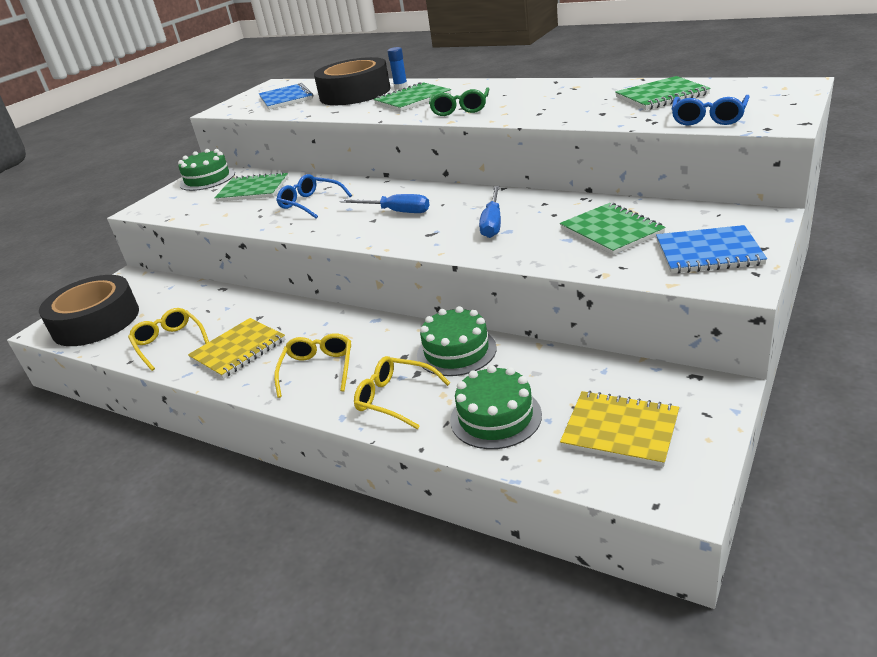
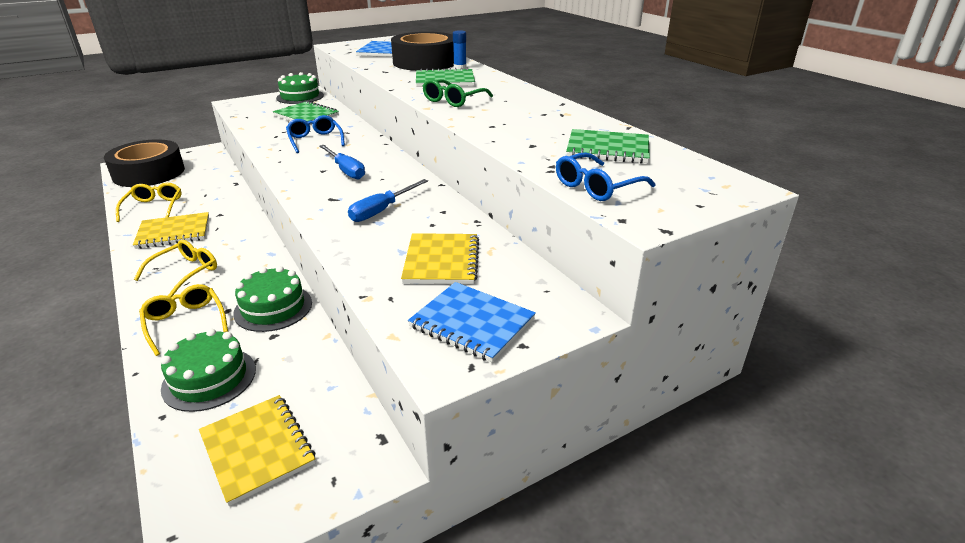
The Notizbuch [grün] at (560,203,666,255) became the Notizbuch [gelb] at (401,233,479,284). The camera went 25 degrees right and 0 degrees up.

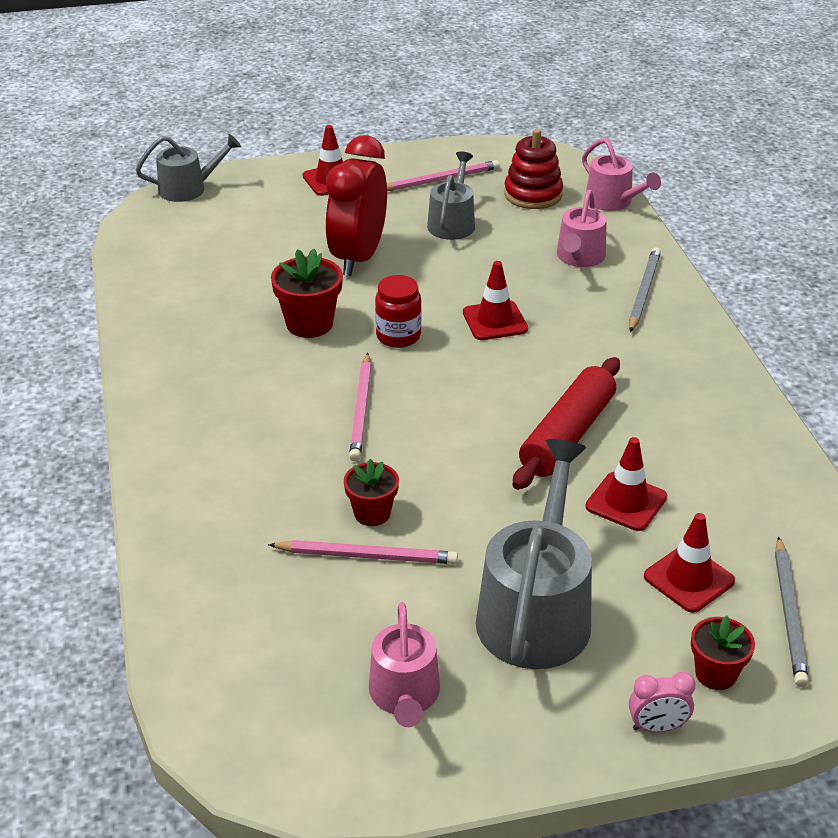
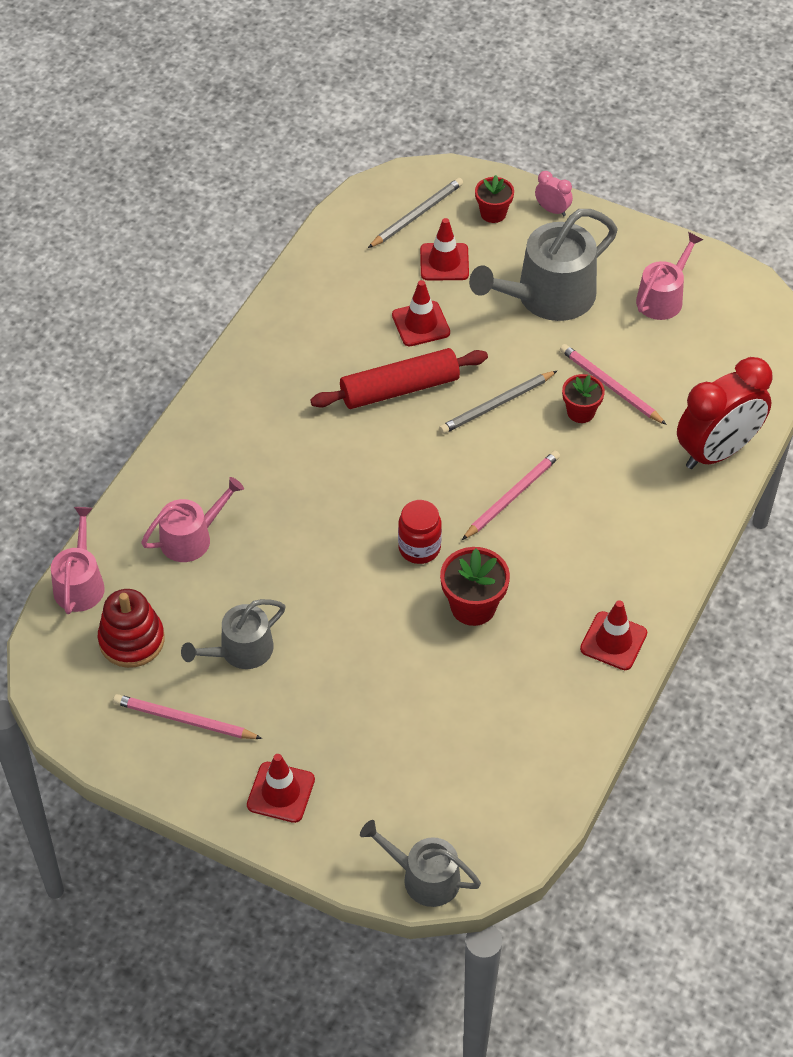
The Bleistift [grau] moved from (629,247,661,332) to (439,371,557,434). The Leitkegel [rot] moved from (463,261,528,340) to (580,600,647,670). The Wecker [rot] moved from (325,135,387,276) to (677,357,773,469). The camera went 140 degrees left and 15 degrees up.

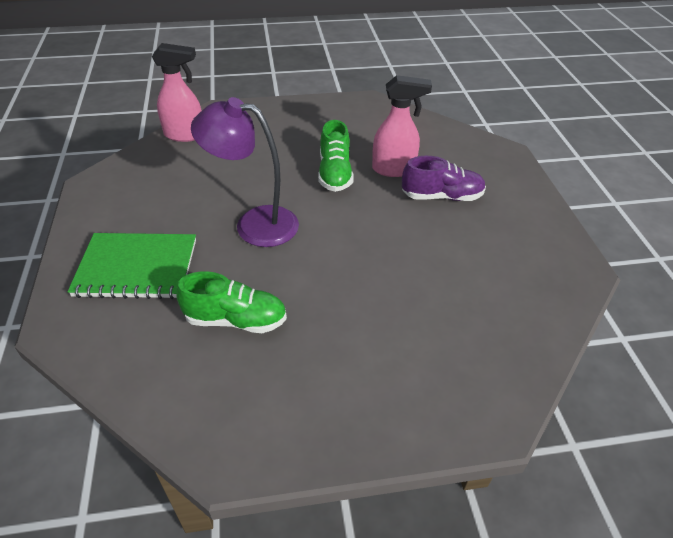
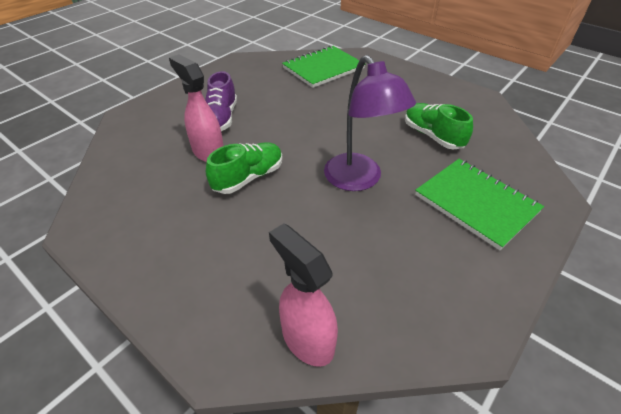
The Schuh [lila] at (402,156,486,201) turned 135 degrees counterclockwise. The Notizbuch [grün] at (282,46,365,88) appeared. The camera went 130 degrees left and 0 degrees up.

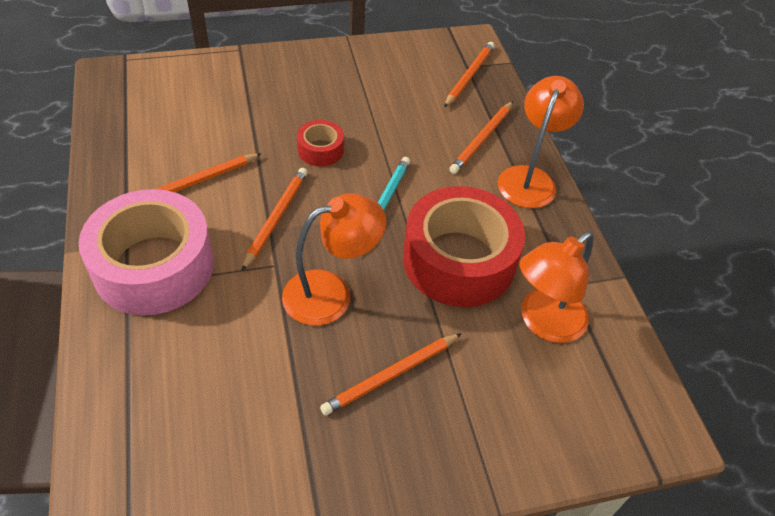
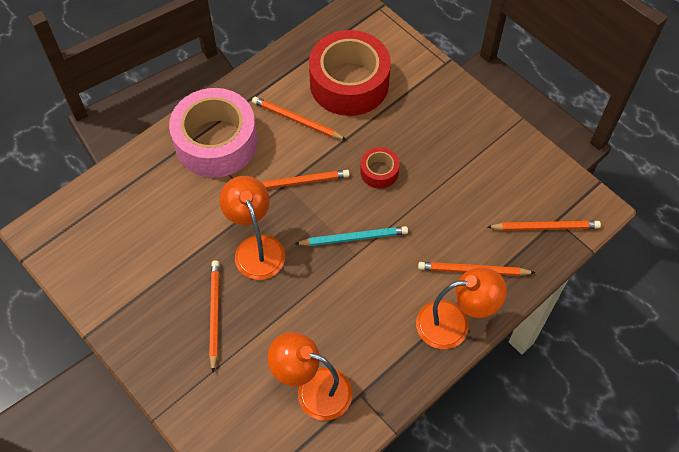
The Bleistift [orange] at (320,333,462,416) turned 60 degrees clockwise. The Lampe [orange] at (282,193,386,326) turned 150 degrees counterclockwise. The Klebeband [rot] moved from (403,186,525,307) to (309,30,391,116). The camera went 65 degrees right and 10 degrees up.

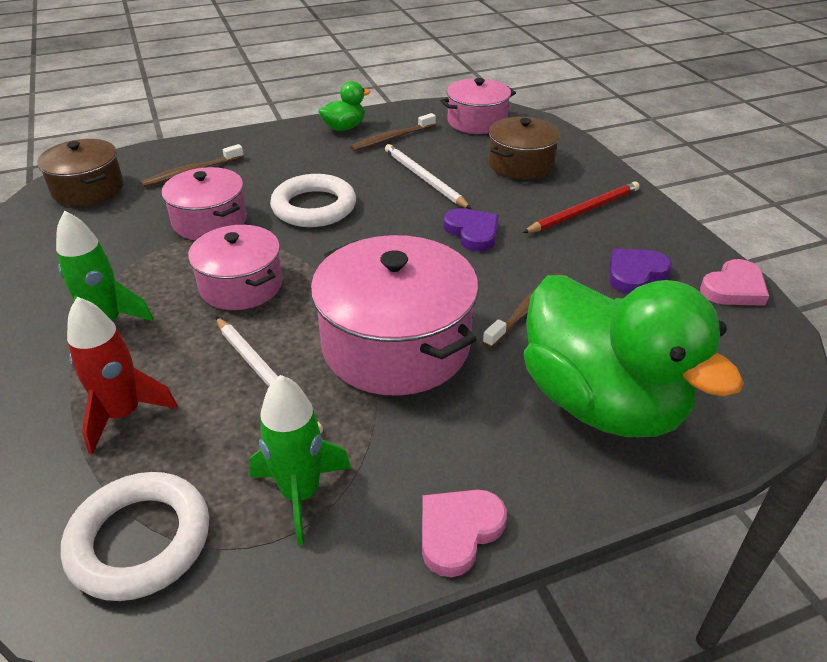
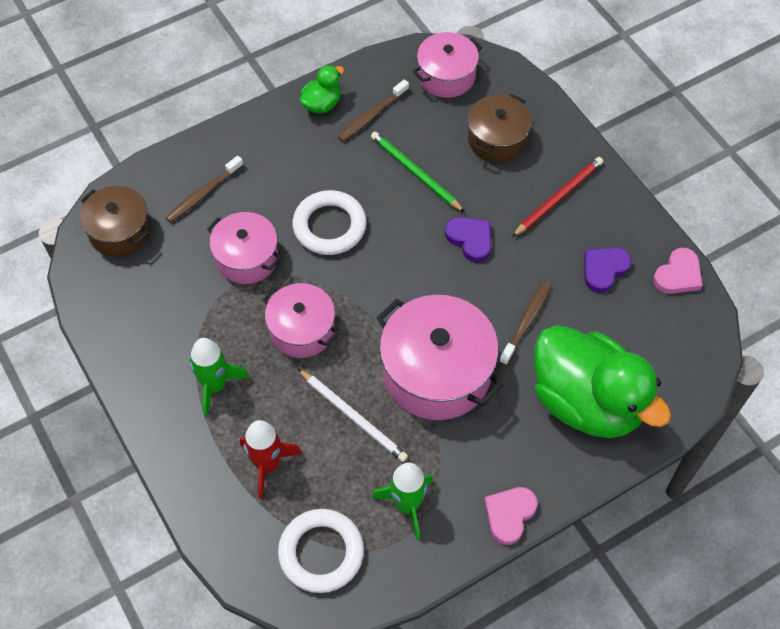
The Bleistift [weiß] at (385,144,471,209) became the Bleistift [grün] at (371,132,465,212). The camera went 10 degrees left and 20 degrees up.

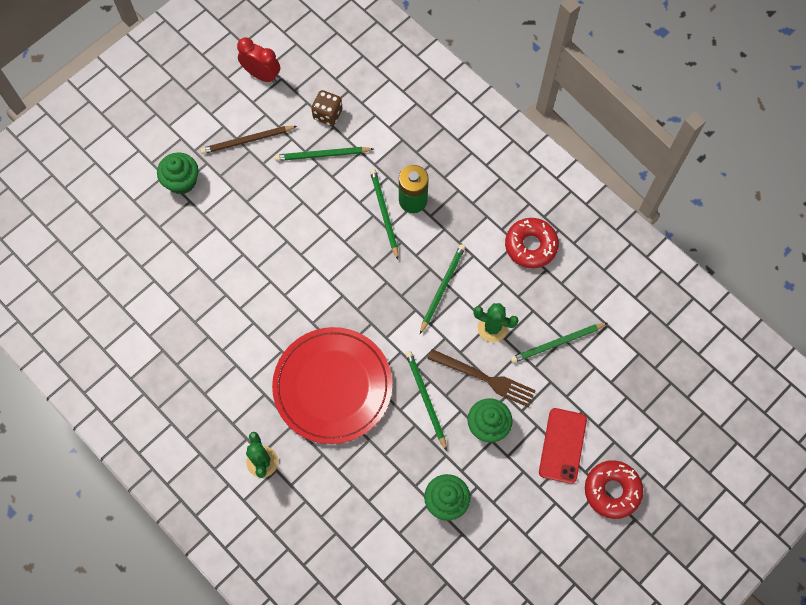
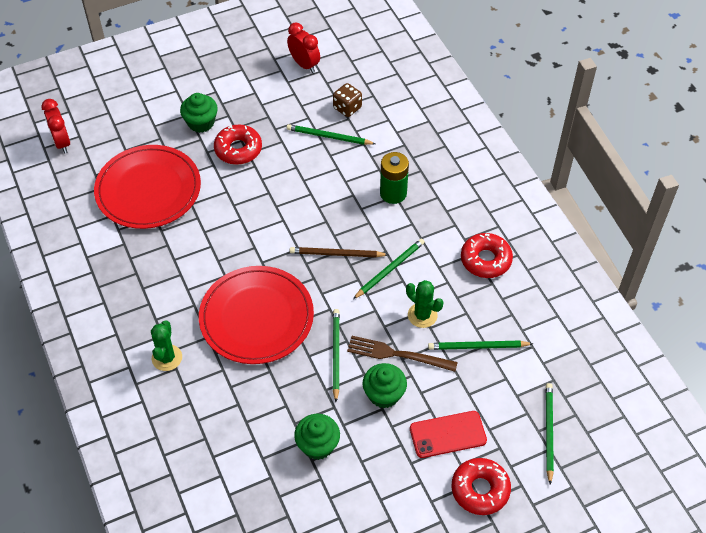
The Wecker [rot] at (41,99,70,153) appeared. The Teller [rot] at (94,145,201,229) appeared. The Donut [rot] at (214,125,262,165) appeared. The Bleistift [braun] moved from (200,126,297,154) to (290,247,389,258). The Gabel [braun] at (427,349,536,407) turned 150 degrees clockwise. The Handy [rot] at (539,408,587,484) turned 45 degrees clockwise. The Bleistift [grün] moved from (370,169,398,260) to (546,383,554,485). The camera went 20 degrees right and 15 degrees down.

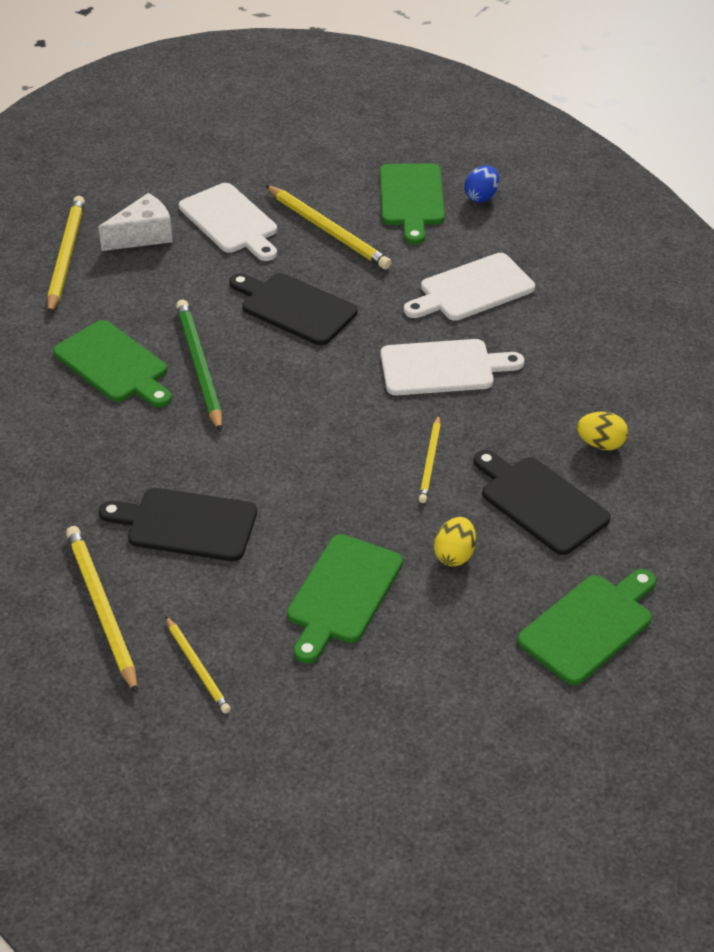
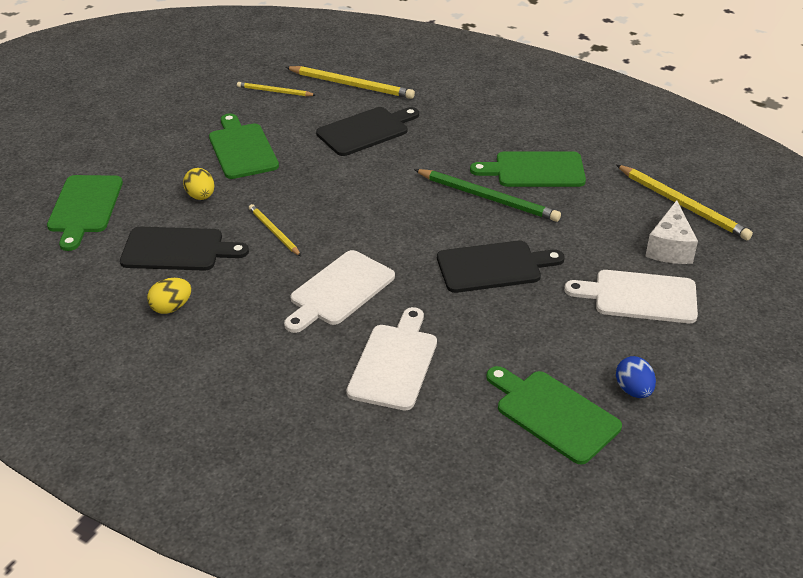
The Ei [blau] moved from (465,165,499,203) to (616,356,656,398). The Bleistift [gelb] at (266,185,392,269) disappeared. The camera went 135 degrees right and 5 degrees down.

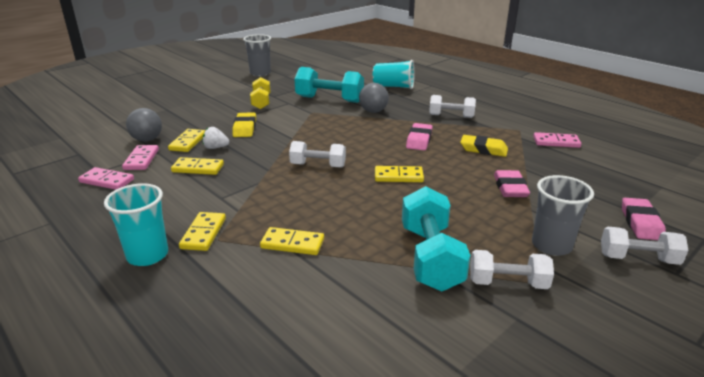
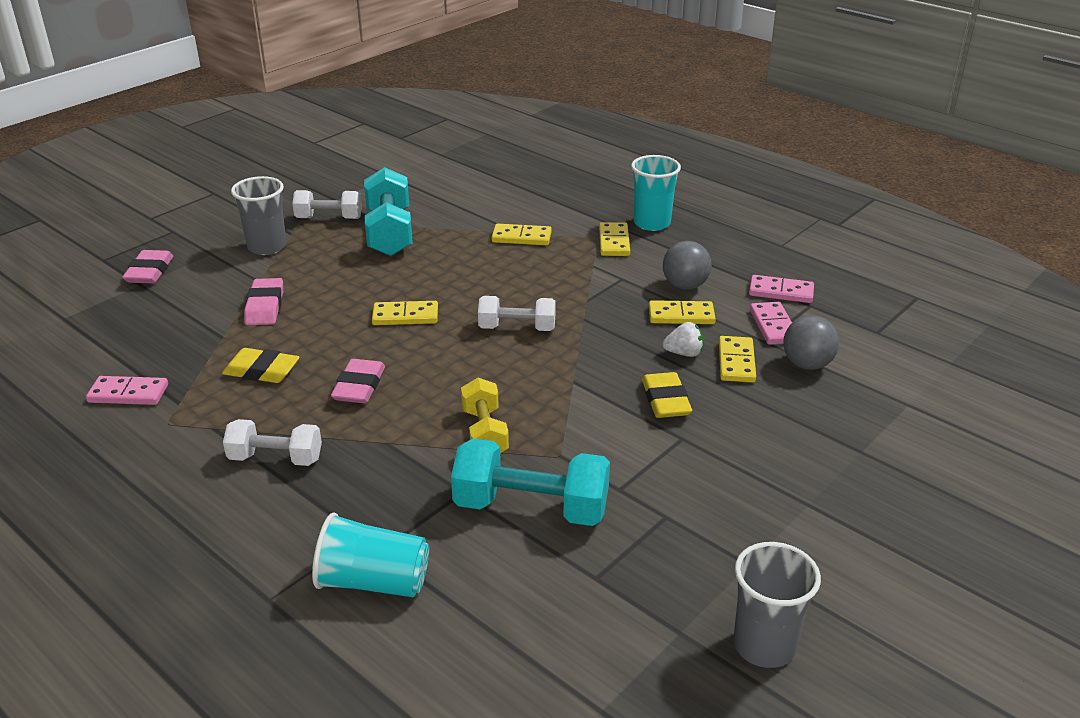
The Hantel [gelb] moved from (250,77,270,109) to (461,377,509,453). The Ball [grau] moved from (359,83,389,113) to (663,241,712,290). The Hantel [weiß] at (601,226,688,265) disappeared. The camera went 175 degrees right and 5 degrees up.

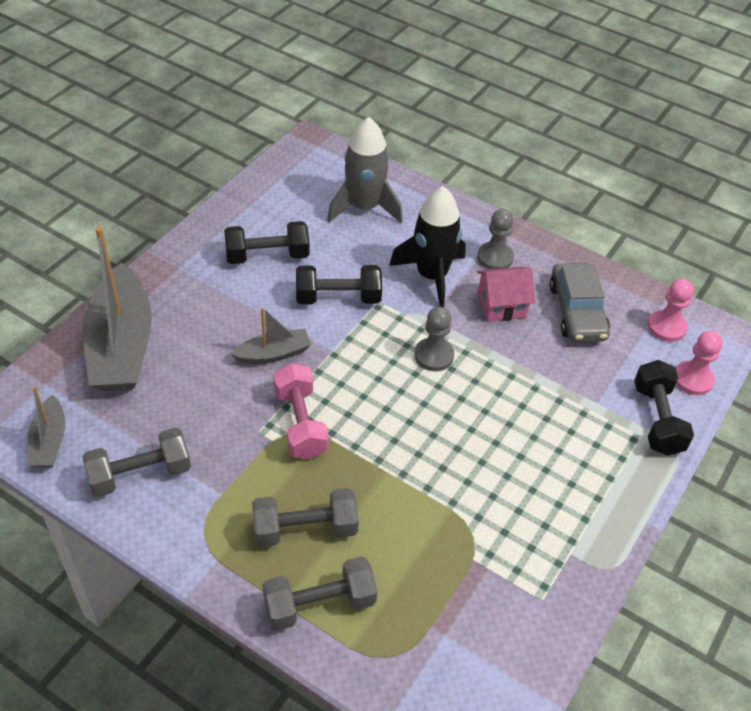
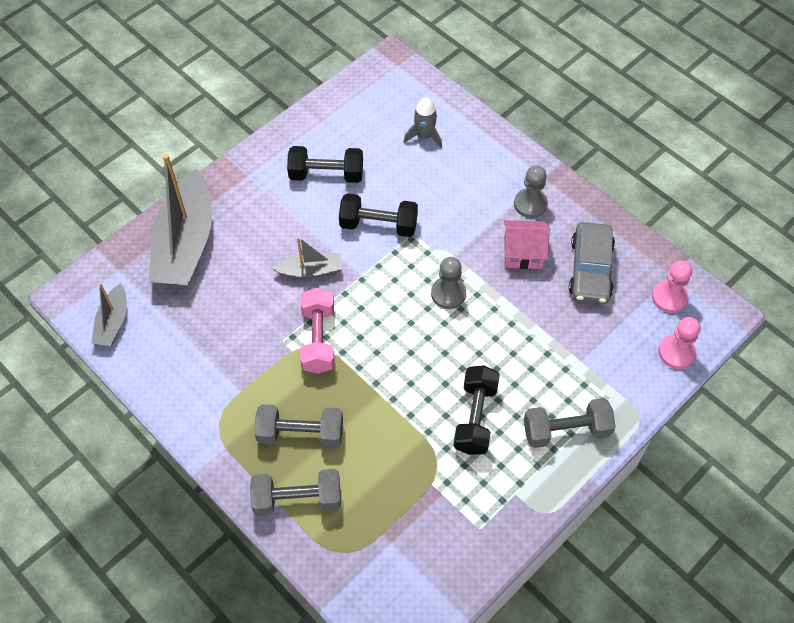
The Rakete [grau] at (327,117,403,223) changed to 0.57 times the size. The Hantel [schwarz] moved from (634,360,694,456) to (453,365,500,455). The Hantel [grau] moved from (82,427,191,497) to (524,398,615,448). The Rakete [schwarz] at (389,186,466,307) disappeared. The camera went 15 degrees right and 10 degrees up.

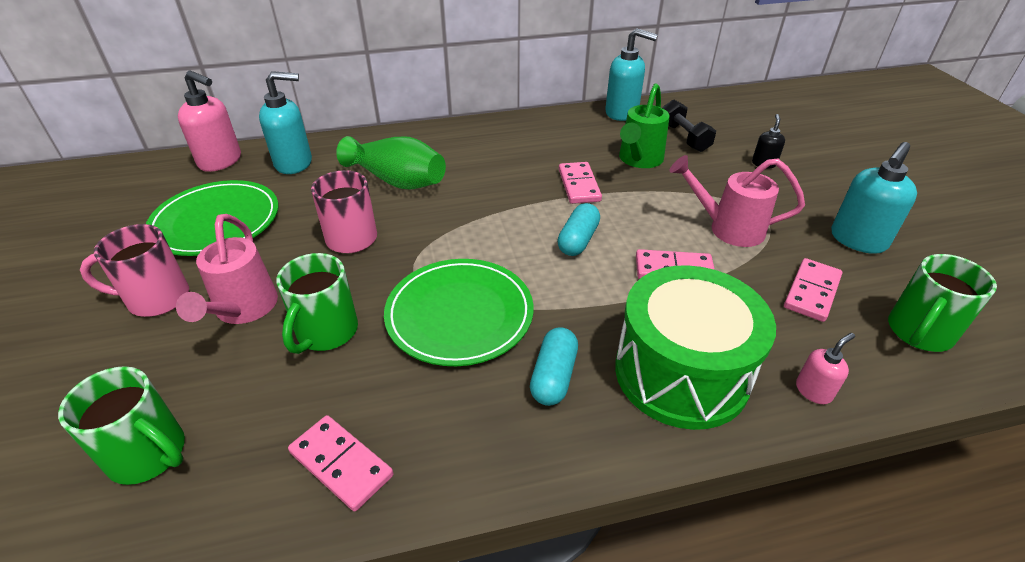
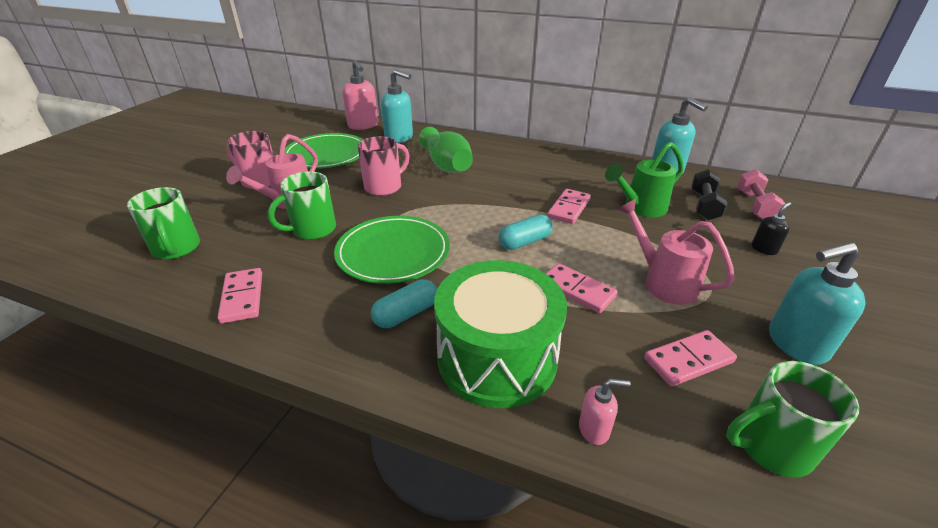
The Hantel [rosa] at (737,169,785,220) appeared. The camera went 35 degrees right and 5 degrees down.

